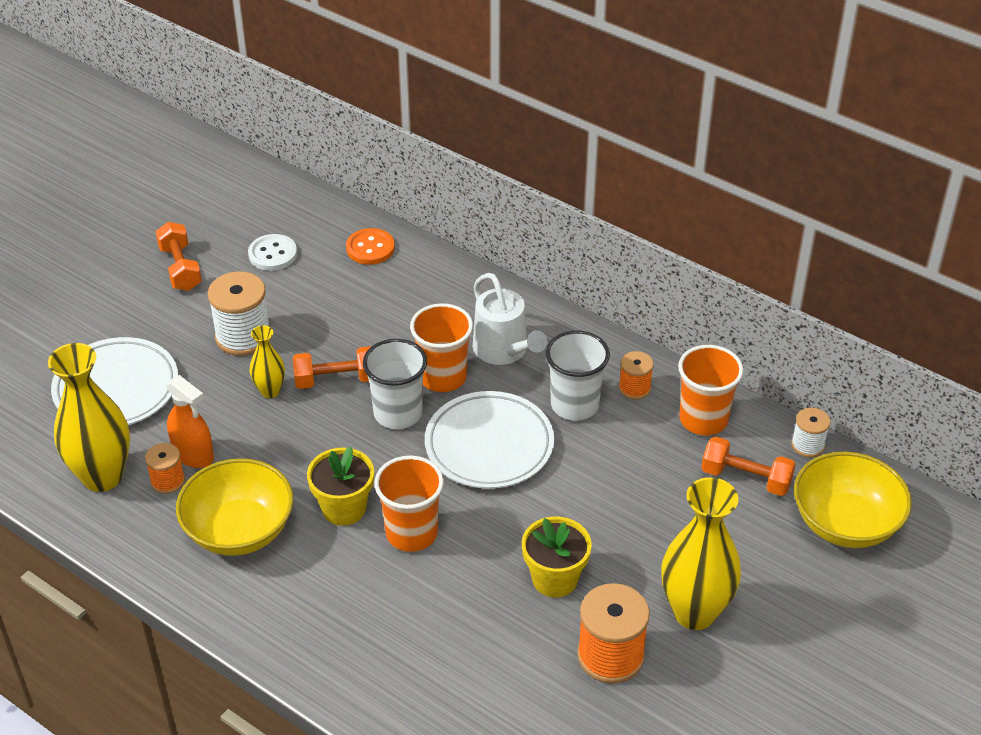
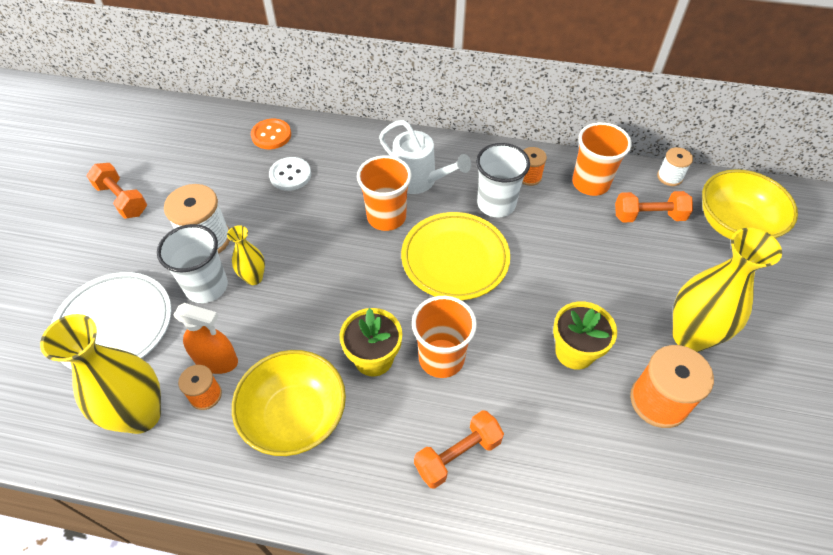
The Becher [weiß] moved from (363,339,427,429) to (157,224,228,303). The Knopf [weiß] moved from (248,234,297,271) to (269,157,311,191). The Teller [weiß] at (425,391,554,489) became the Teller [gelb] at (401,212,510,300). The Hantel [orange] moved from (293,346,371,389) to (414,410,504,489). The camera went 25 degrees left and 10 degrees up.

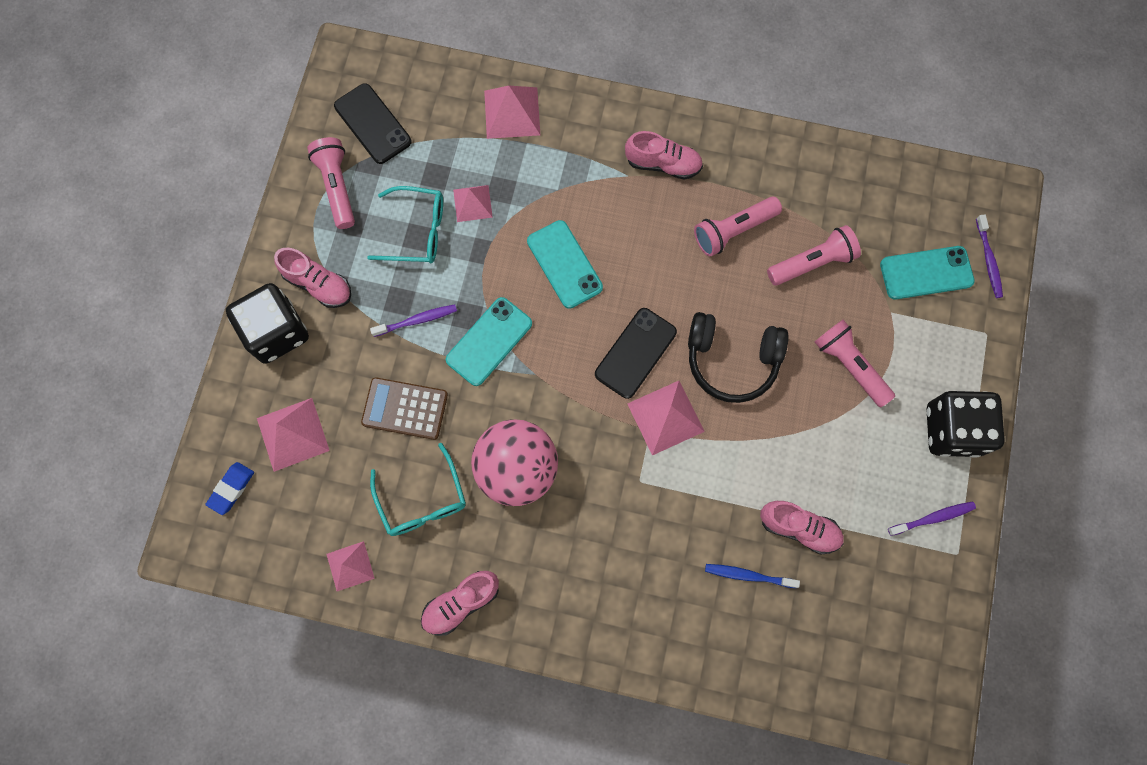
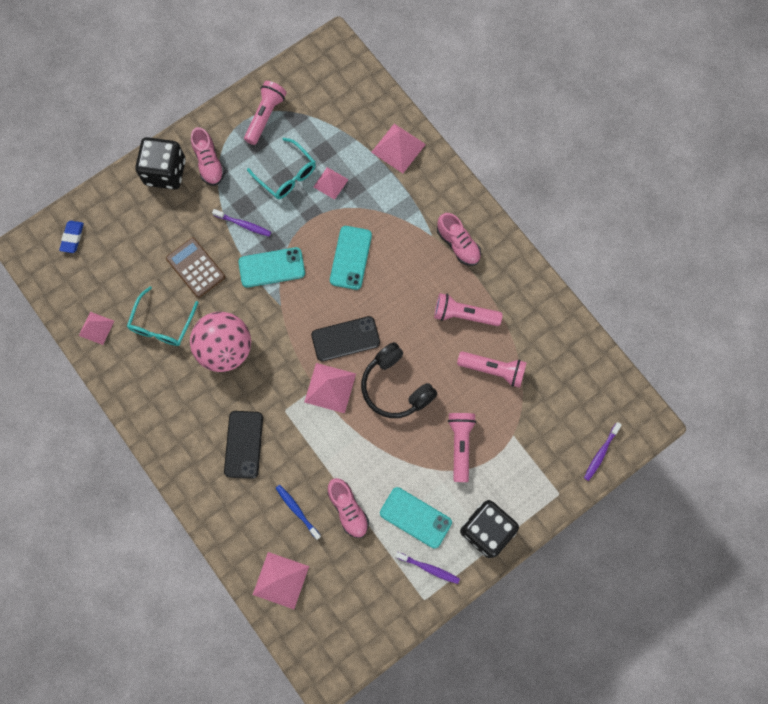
The Radiergummi [blau] at (205,462,254,515) turned 60 degrees counterclockwise. The Handy [schwarz] moved from (334,83,411,164) to (224,411,263,479). The Pyramide [rosa] moved from (257,398,330,472) to (253,552,309,609). The Handy [türkis] moved from (880,246,975,299) to (380,487,452,549). The Schuh [rosa] at (421,571,499,636) disappeared. The camera went 40 degrees right and 0 degrees up.

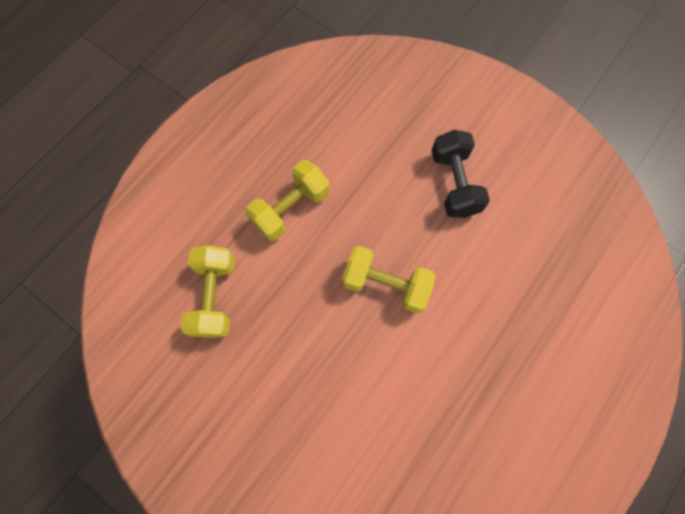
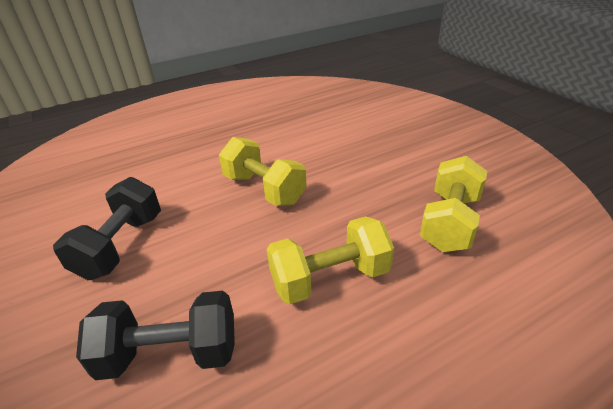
The Hantel [schwarz] at (76,291,235,380) appeared. The camera went 155 degrees left and 35 degrees down.

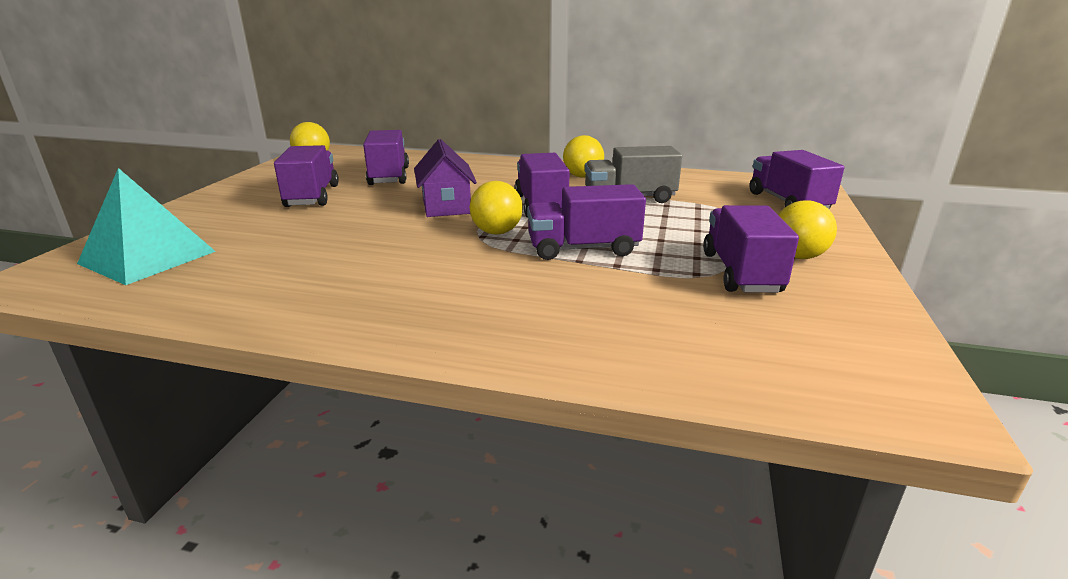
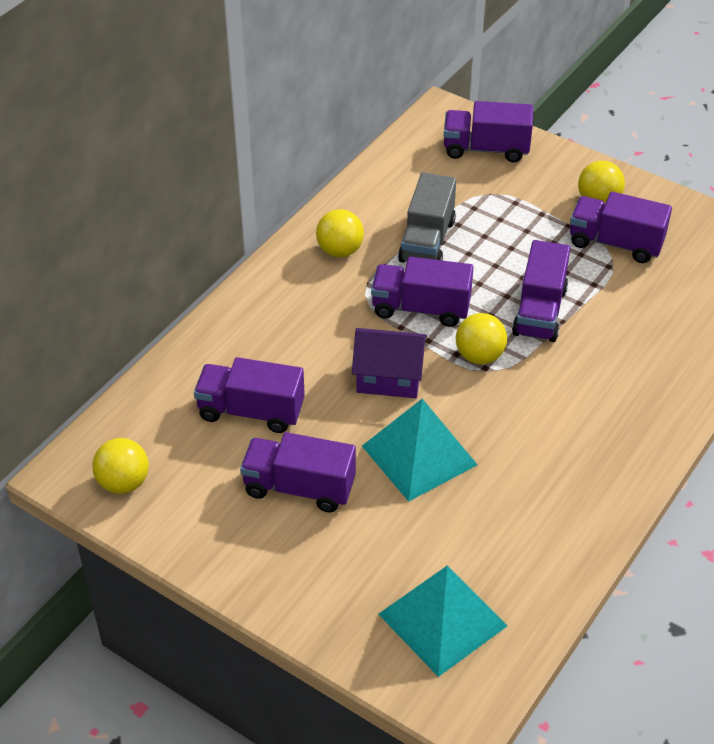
The Pyramide [türkis] at (362,399,477,502) appeared. The camera went 70 degrees left and 20 degrees up.

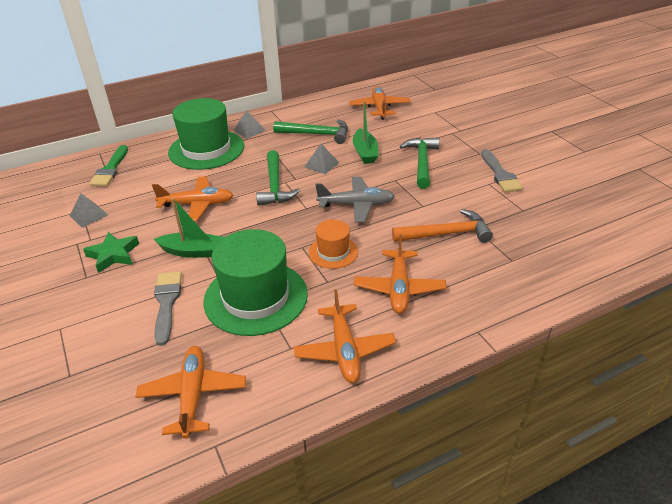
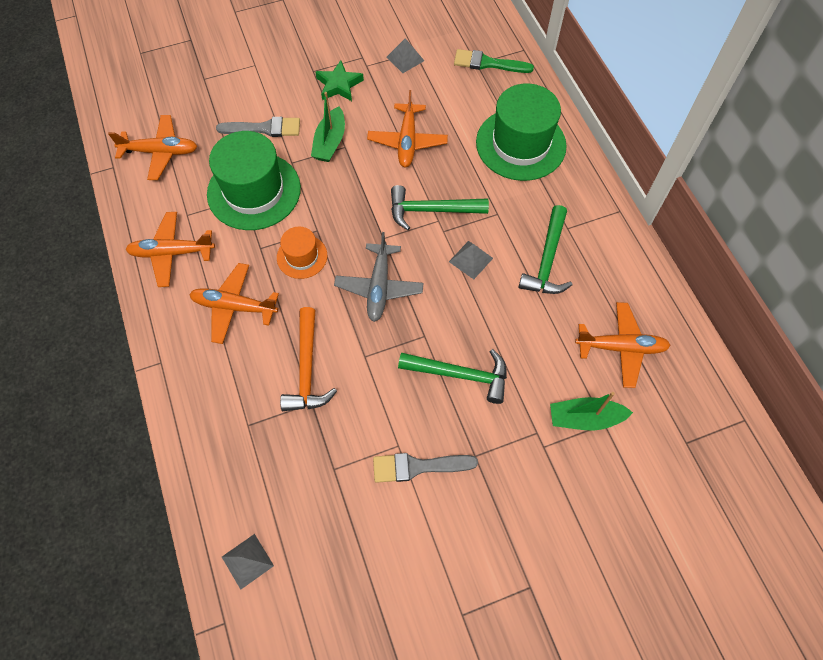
The Pyramide [grau] moved from (233,110,266,139) to (222,534,274,590). The Boot [grün] moved from (353,101,378,164) to (550,392,633,430). The camera went 95 degrees right and 25 degrees up.

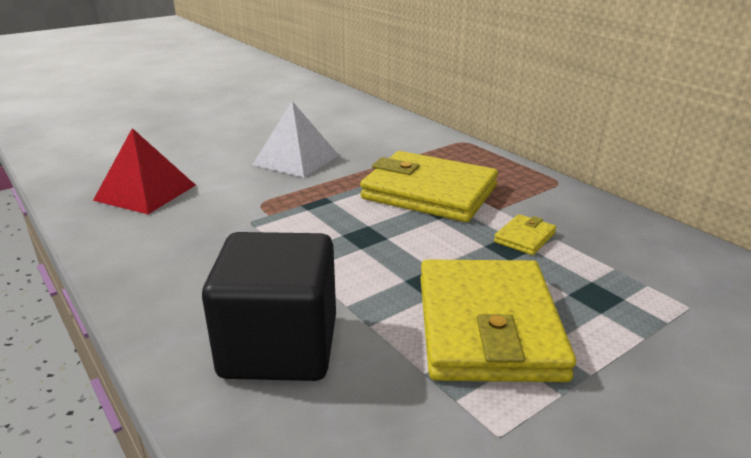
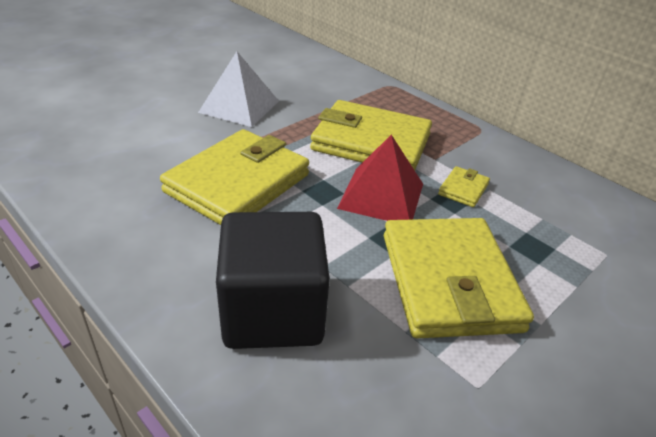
The Geldbörse [gelb] at (160,129,309,225) appeared. The Pyramide [rot] moved from (93,128,196,214) to (337,135,423,221). The camera went 10 degrees left and 10 degrees up.

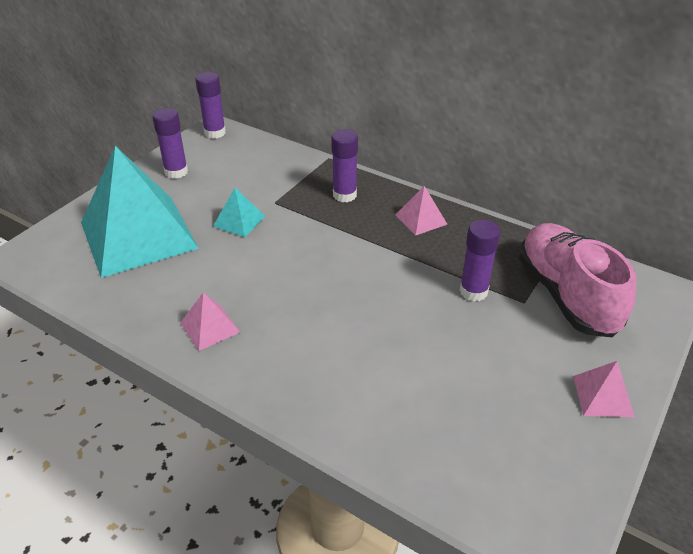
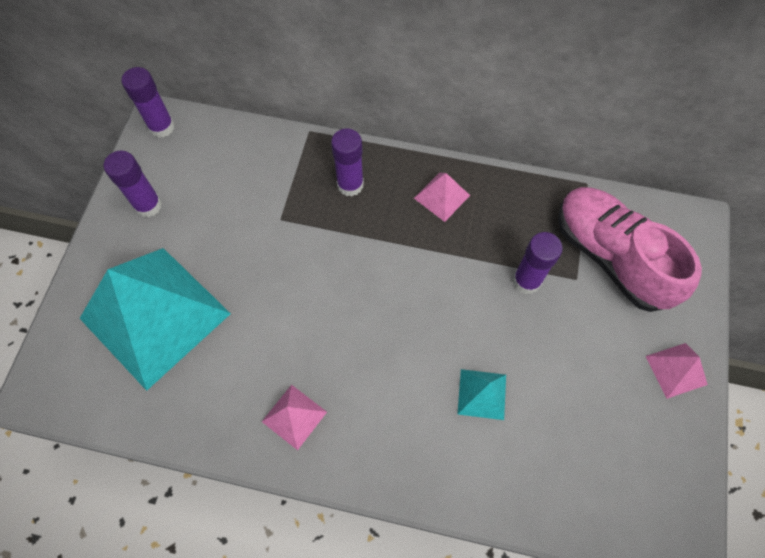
The Pyramide [türkis] moved from (213,188,266,237) to (458,369,506,420). The camera went 20 degrees left and 25 degrees up.

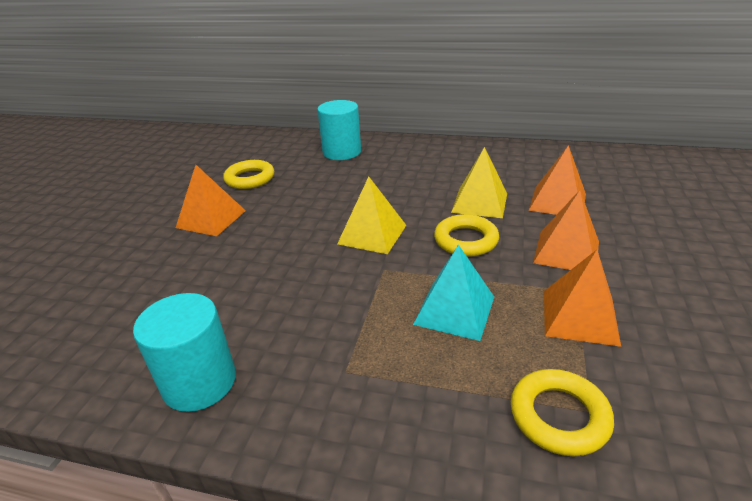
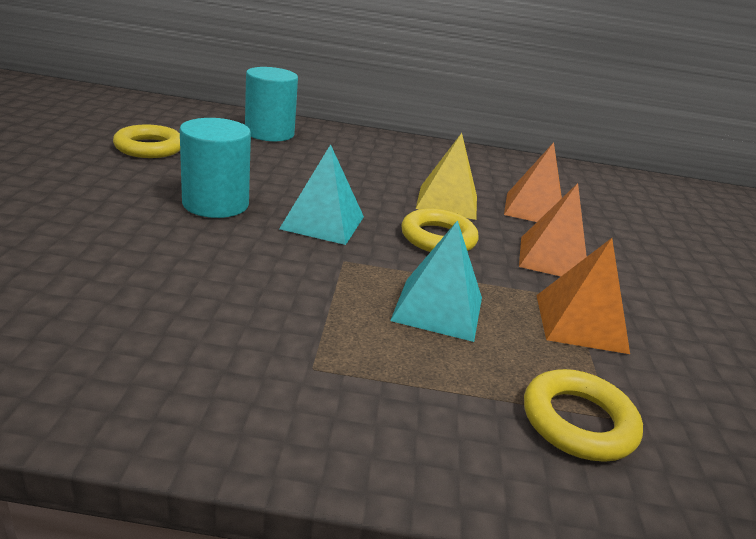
The Vollzylinder [türkis] moved from (133,293,236,412) to (180,118,251,218). The Pyramide [gelb] at (337,177,406,254) became the Pyramide [türkis] at (279,144,364,245). The Pyramide [orange] at (176,165,246,236) disappeared. The camera went 15 degrees left and 5 degrees down.

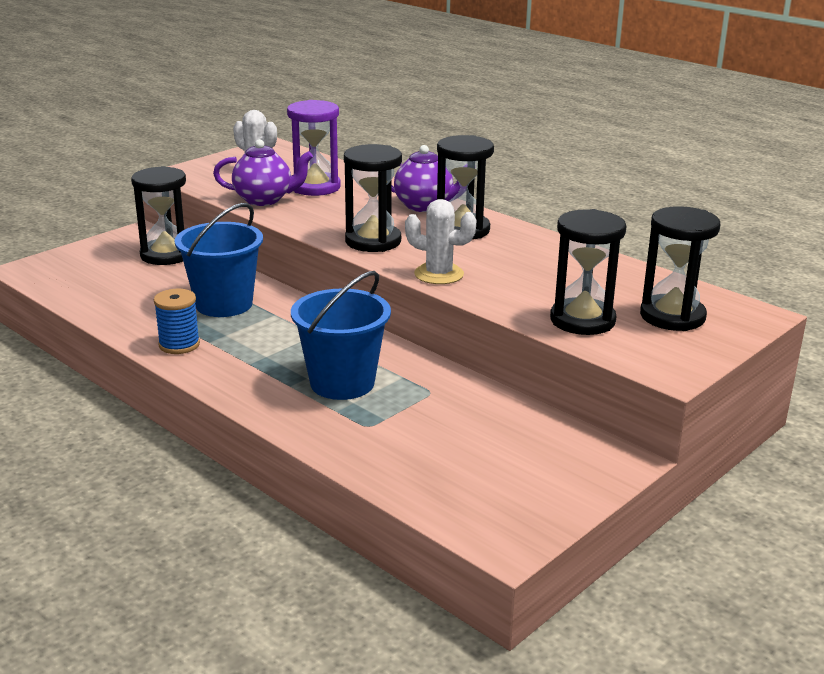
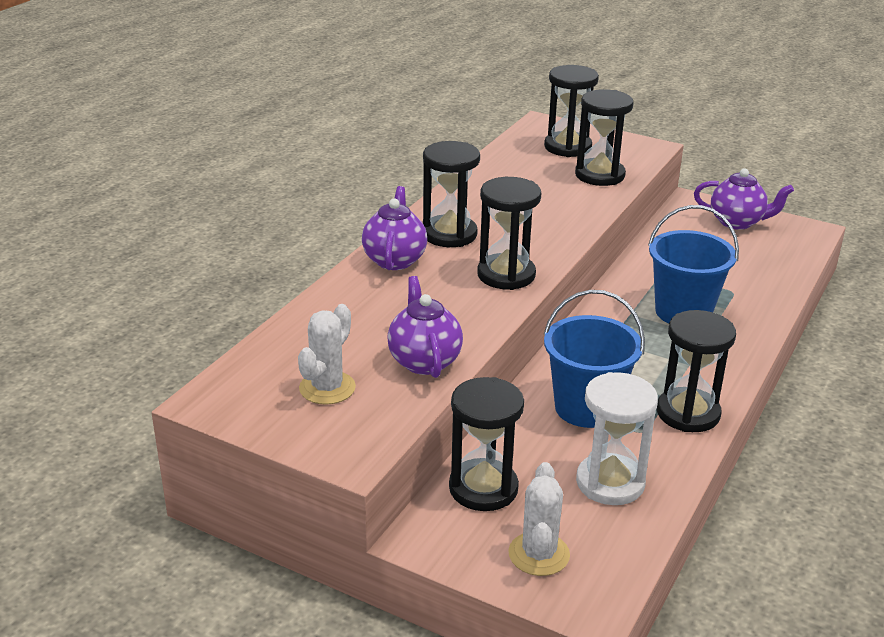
The Kaktus [weiß] moved from (405,199,477,284) to (508,462,570,576). The Sanduhr [weiß] at (576,372,658,505) appeared. The Garnrolle [blau] at (154,289,200,354) was replaced by the Sanduhr [schwarz] at (657,310,736,432). The Teekanne [lila] at (694,168,794,230) appeared. The Sanduhr [lila] at (287,100,341,196) disappeared. The camera went 105 degrees left and 5 degrees up.

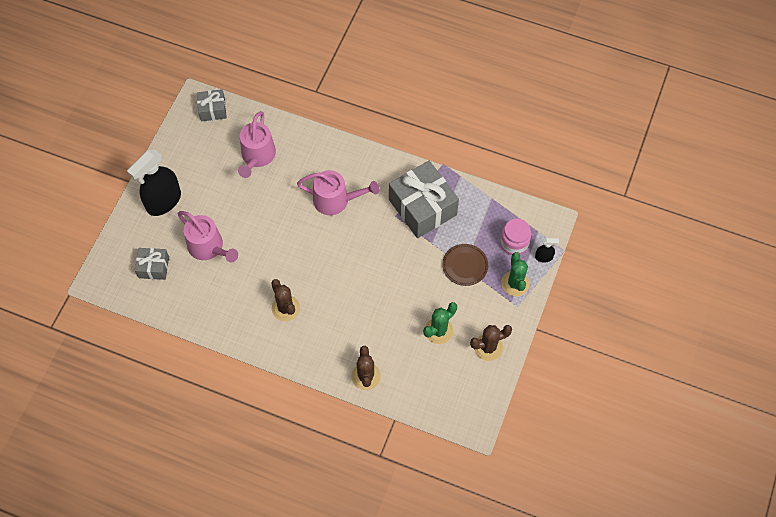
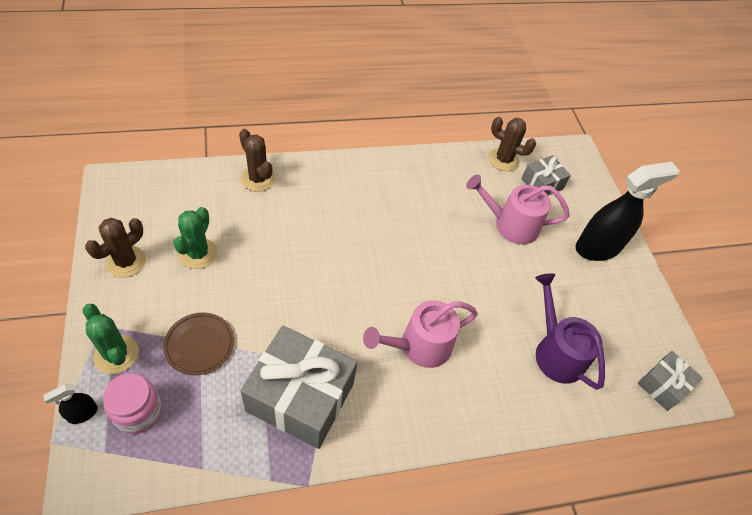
The Kaktus [braun] moved from (271,279,300,321) to (489,117,536,171). The Gießkanne [rosa] at (238,111,276,178) became the Gießkanne [lila] at (535,273,605,390). The Sprühflasche [schwarz] at (127,150,181,216) turned 60 degrees clockwise. The camera went 140 degrees right and 10 degrees down.

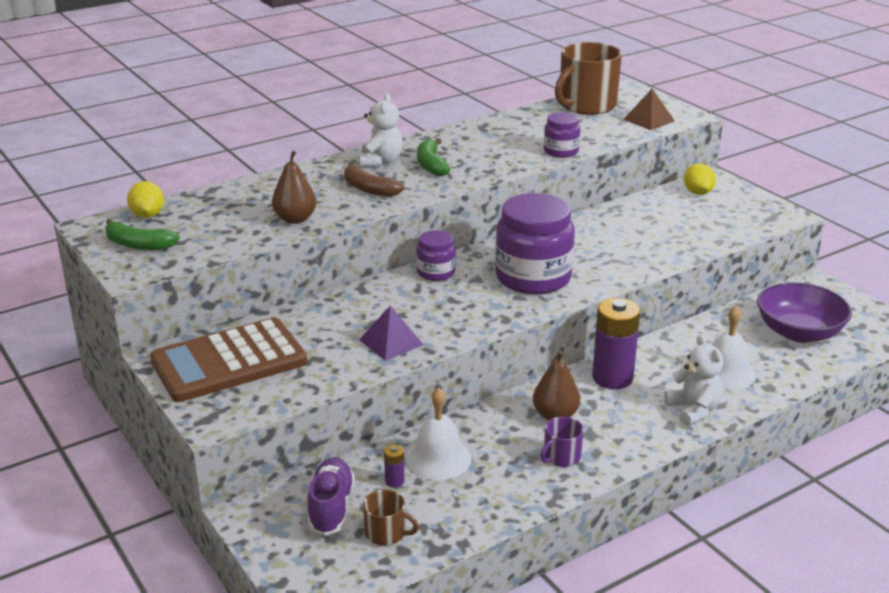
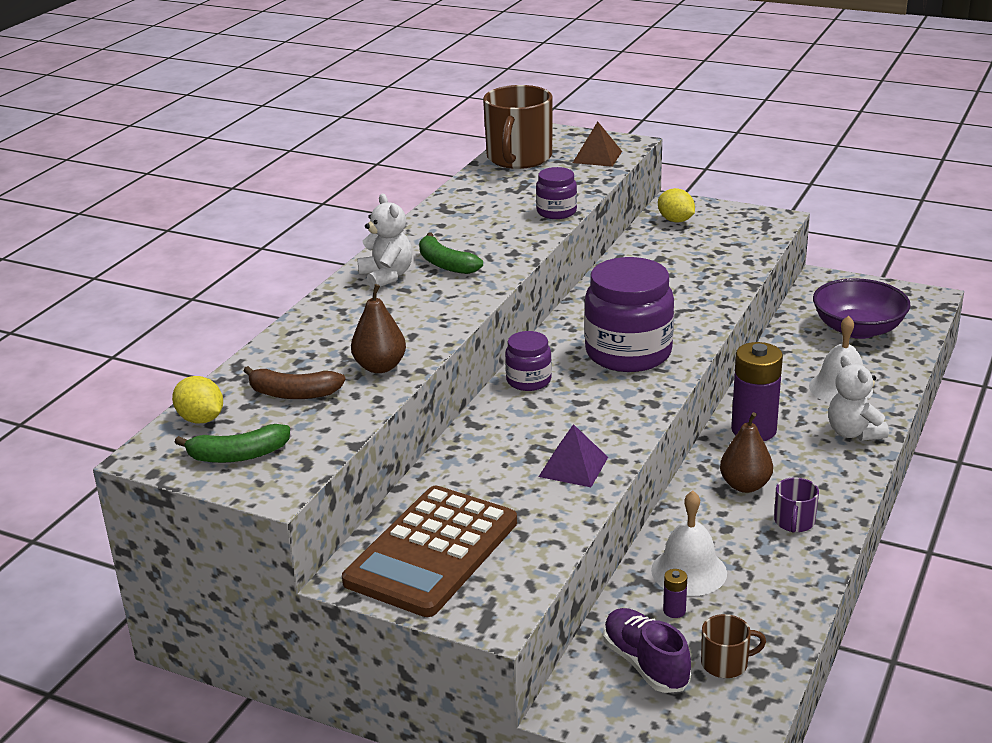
The Banane [braun] moved from (344,163,404,197) to (243,366,346,399). The Teddybär [weiß] at (664,334,724,426) turned 150 degrees counterclockwise. The camera went 30 degrees left and 0 degrees up.

